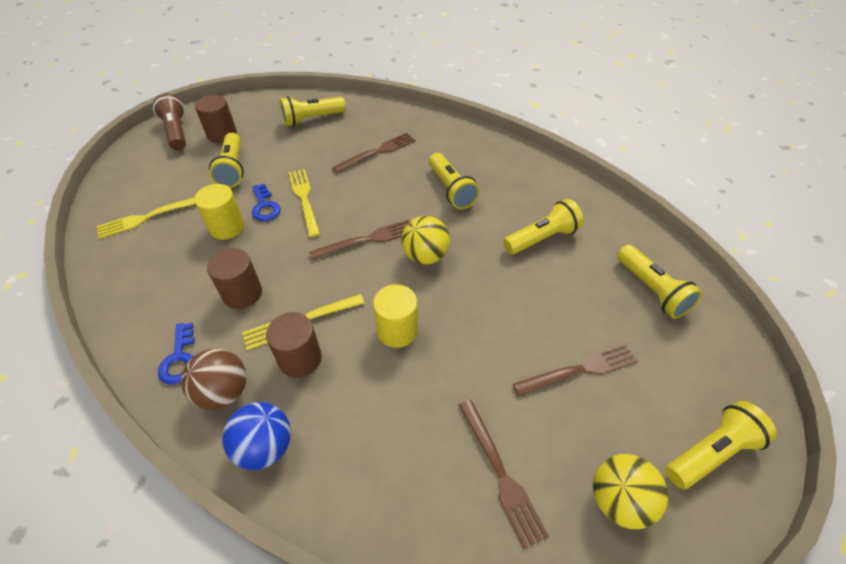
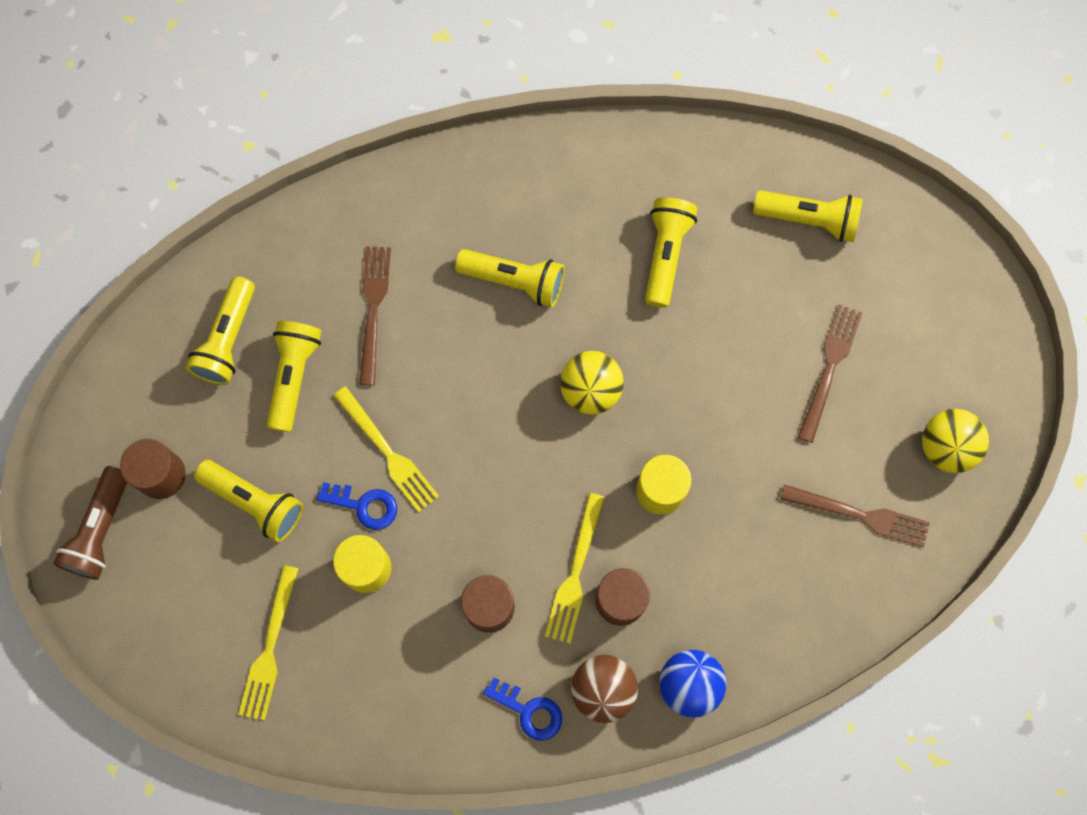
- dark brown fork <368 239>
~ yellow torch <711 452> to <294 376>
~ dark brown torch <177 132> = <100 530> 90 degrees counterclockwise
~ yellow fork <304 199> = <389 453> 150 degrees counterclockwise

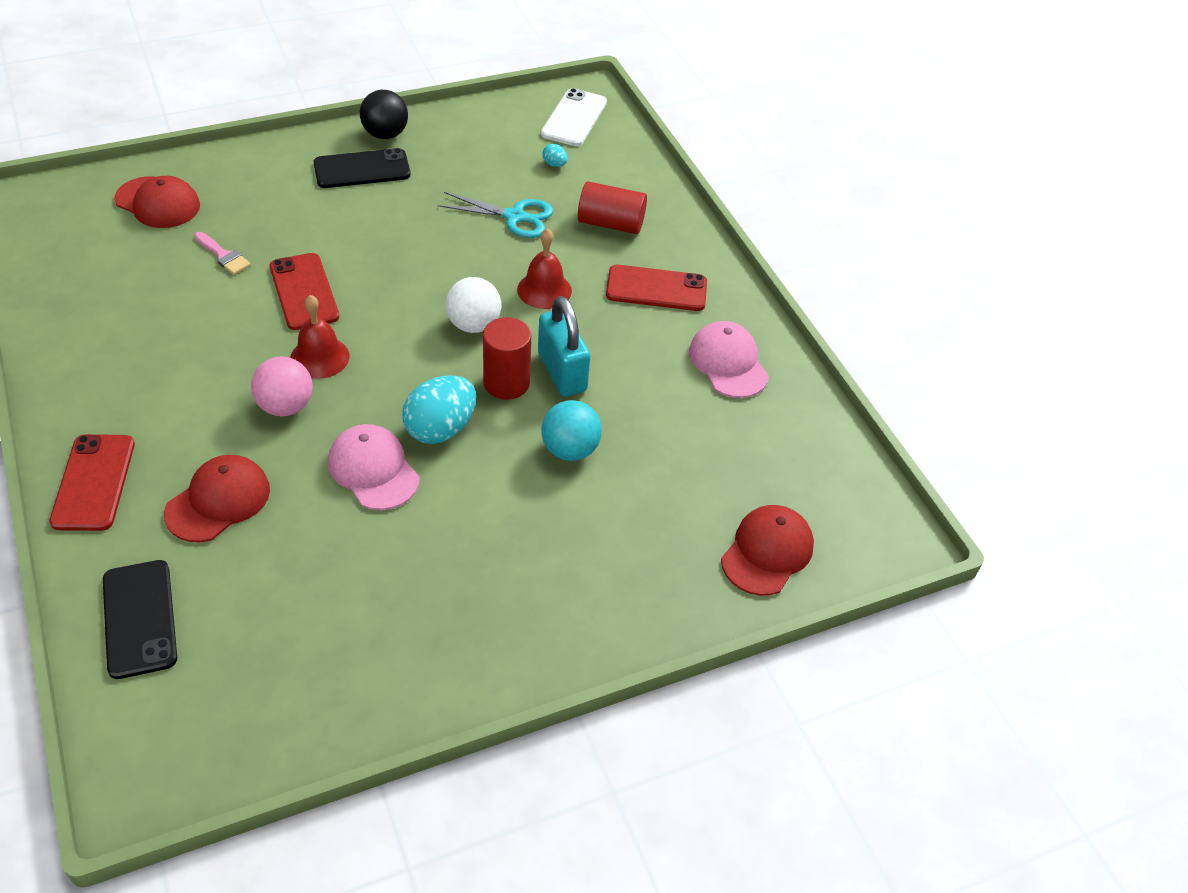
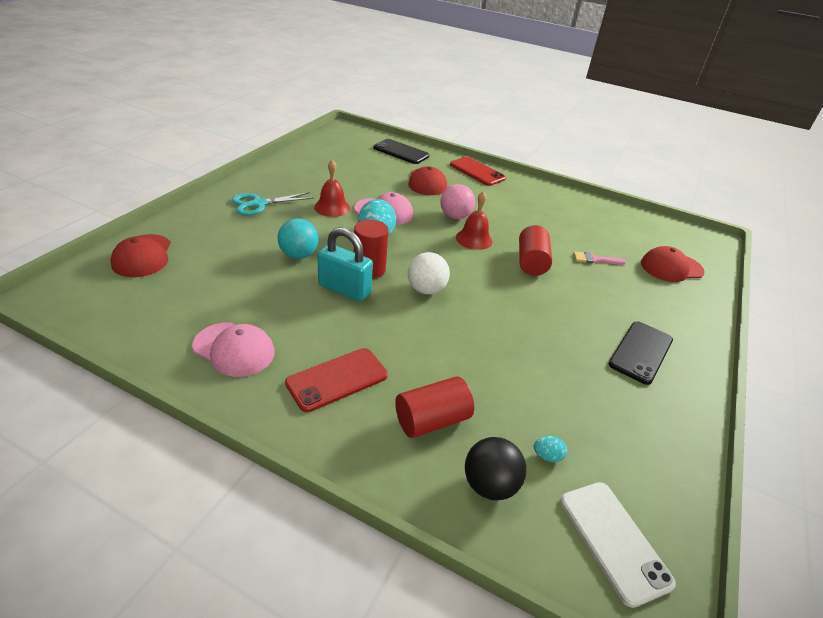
~ ebony play ball <385 134> to <489 485>
~ aqua shears <514 217> to <259 204>
~ red school bell <544 290> to <332 207>
~ red phone <304 292> to red cylinder shape <531 262>

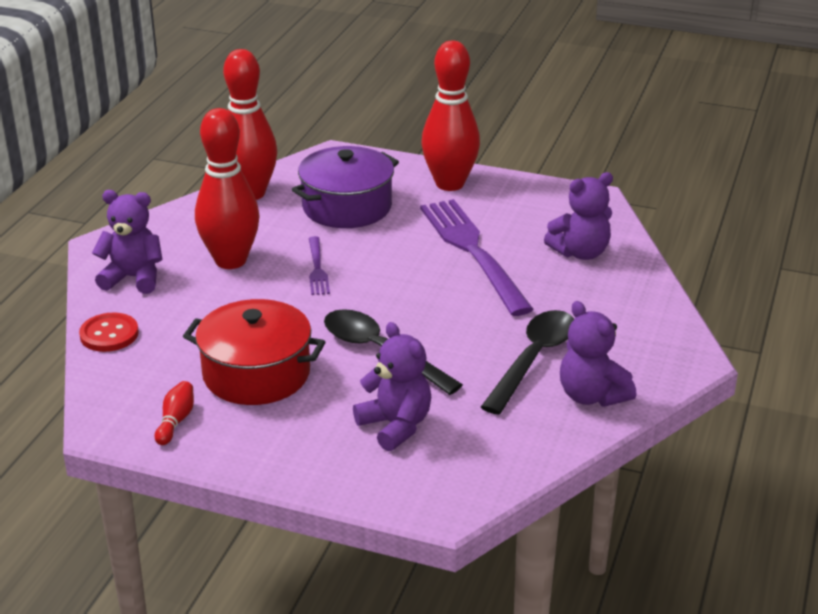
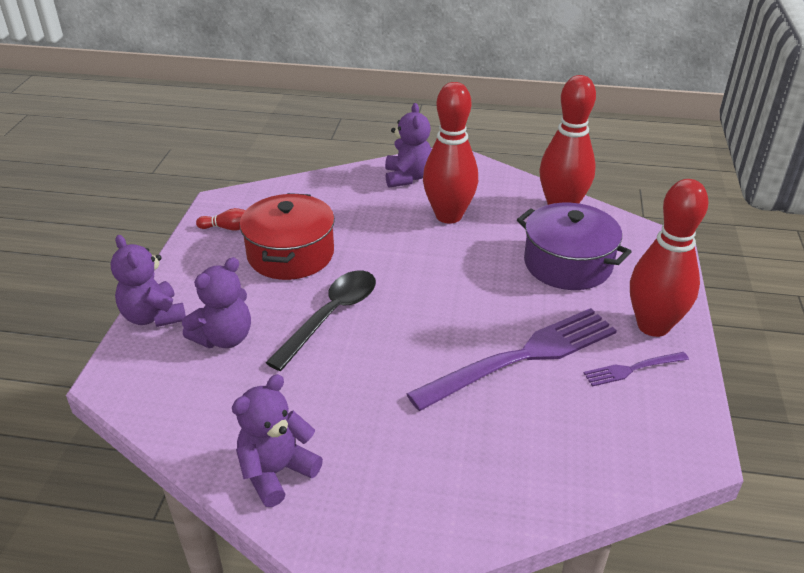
- red button <109 334>
- ebony tablespoon <534 359>
~ purple fork <317 269> to <632 369>
~ purple teddy bear <580 253> to <153 316>

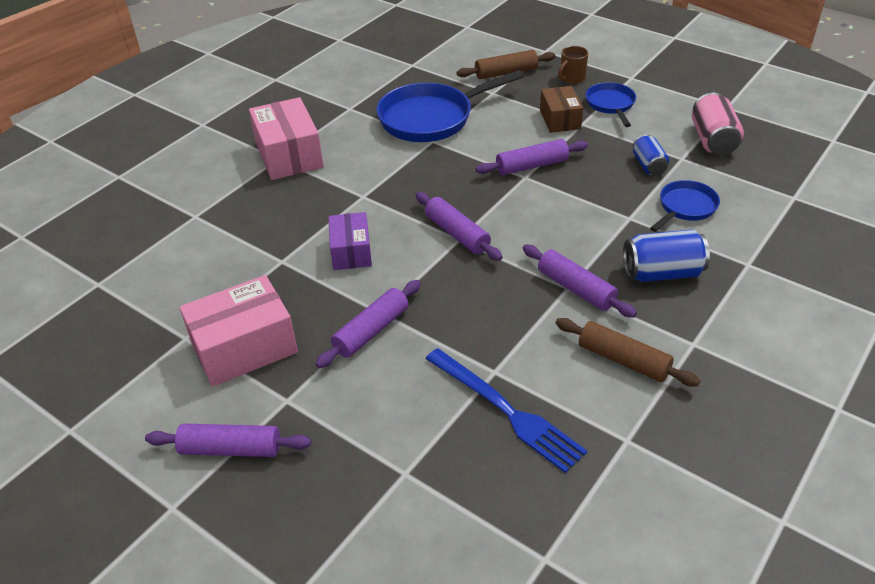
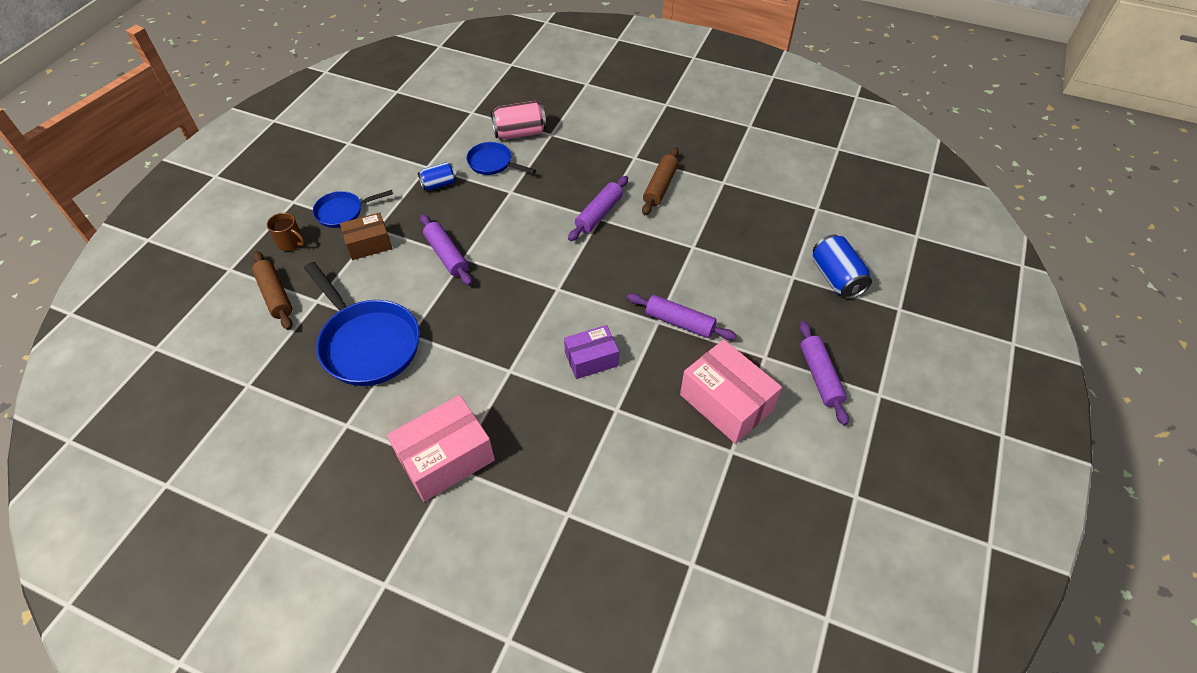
- purple rolling pin <457 234>
- royal blue fork <506 411>
~ royal blue soda can <662 273> to <836 278>
~ pink soda can <713 140> to <520 133>

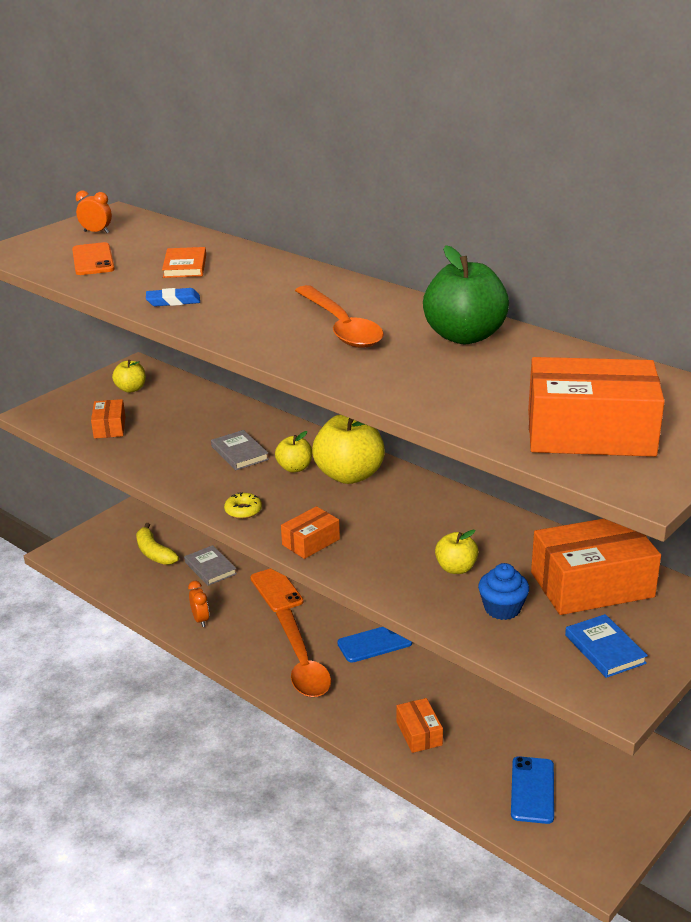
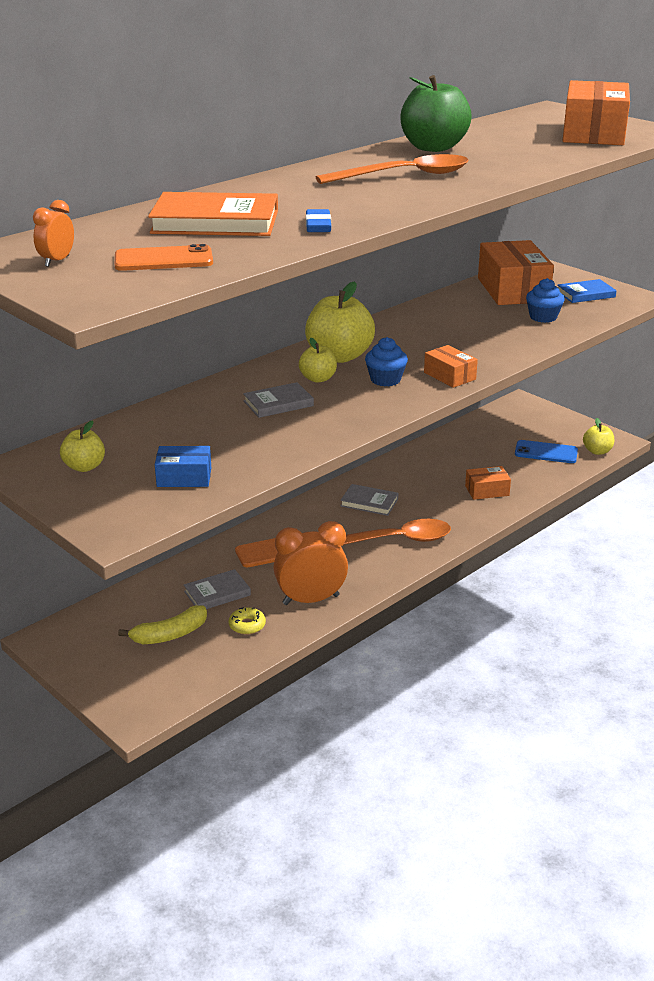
+ royal blue cupcake <385 380>
~ yellow donut <243 510> to <247 625>
~ yellow apple <456 568> to <597 451>
~ royal blue phone <374 643> to grey hardback <369 502>
~ bright orange parcel <109 427> to royal blue parcel <184 477>
~ bright orange hardback <185 266> = <215 222> x1.75
~ bright orange bedside clock <200 620> = <311 600> x1.96

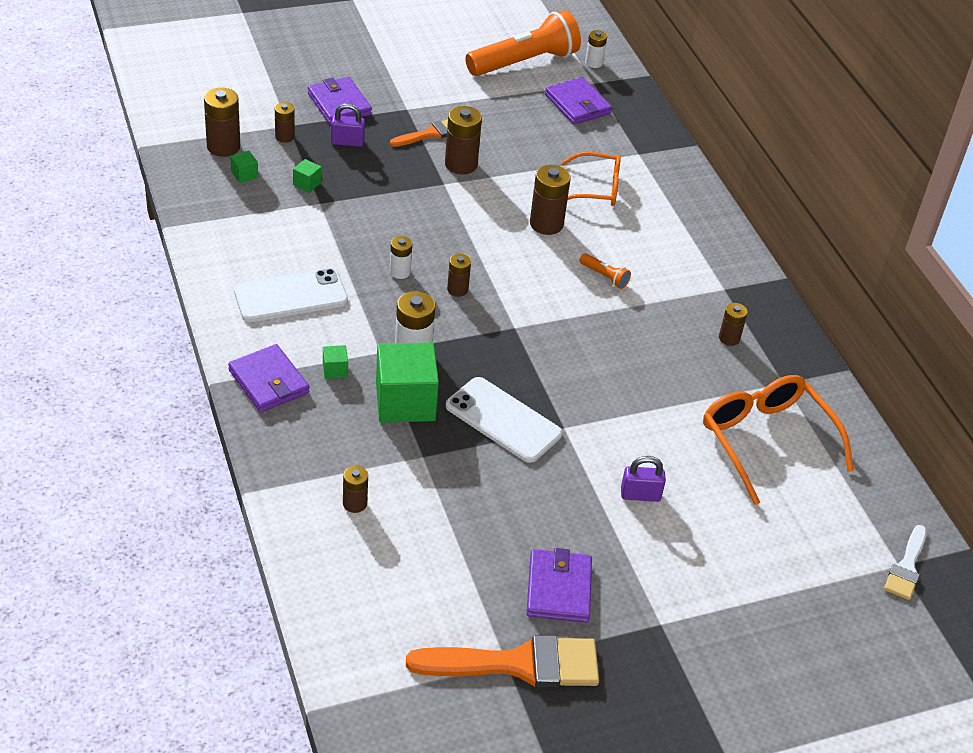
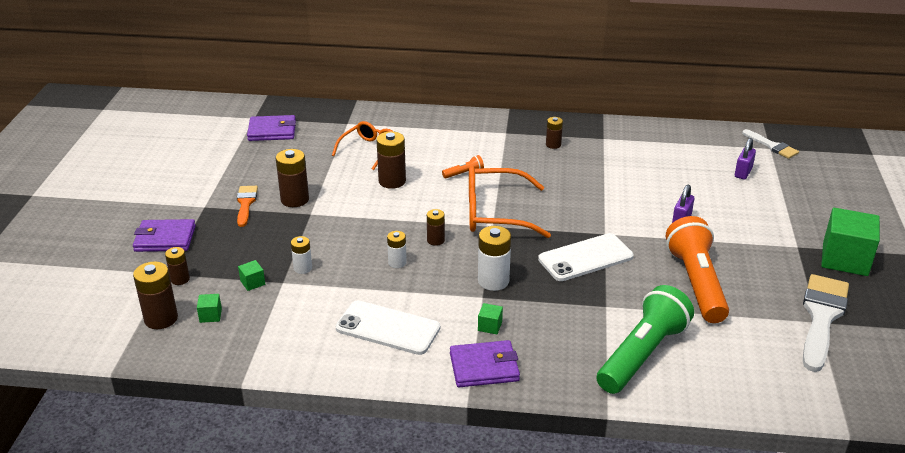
- purple wallet <558 589>
~ purple padlock <347 142> to <743 172>
~ emerald solid cube <405 401> to <845 259>
~ bright orange torch <525 62> to <696 283>
~ white power cell <594 63> to <303 268>
~ bright orange eyeglasses <766 441> to <495 213>
~ dark brown power cell <355 503> to emerald torch <642 354>
~ bright orange brush <518 664> to white brush <821 317>
~ white phone <291 296> = <388 328> 75 degrees counterclockwise

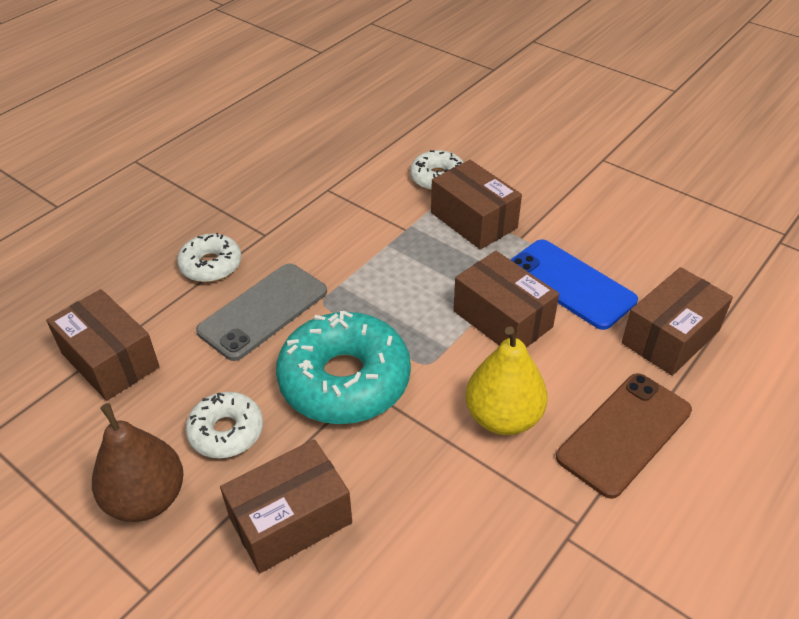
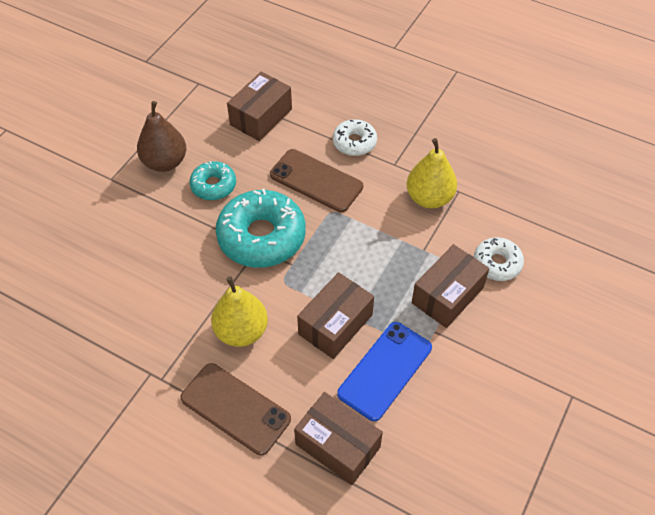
- dark brown parcel <290 520>
+ yellow toy pear <429 198>
~ white donut <226 432> to aqua donut <213 185>
~ grey phone <263 311> to dark brown phone <316 180>

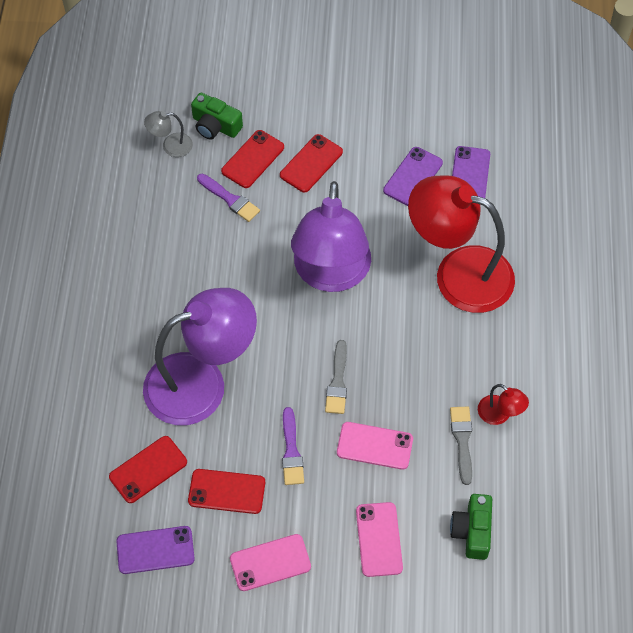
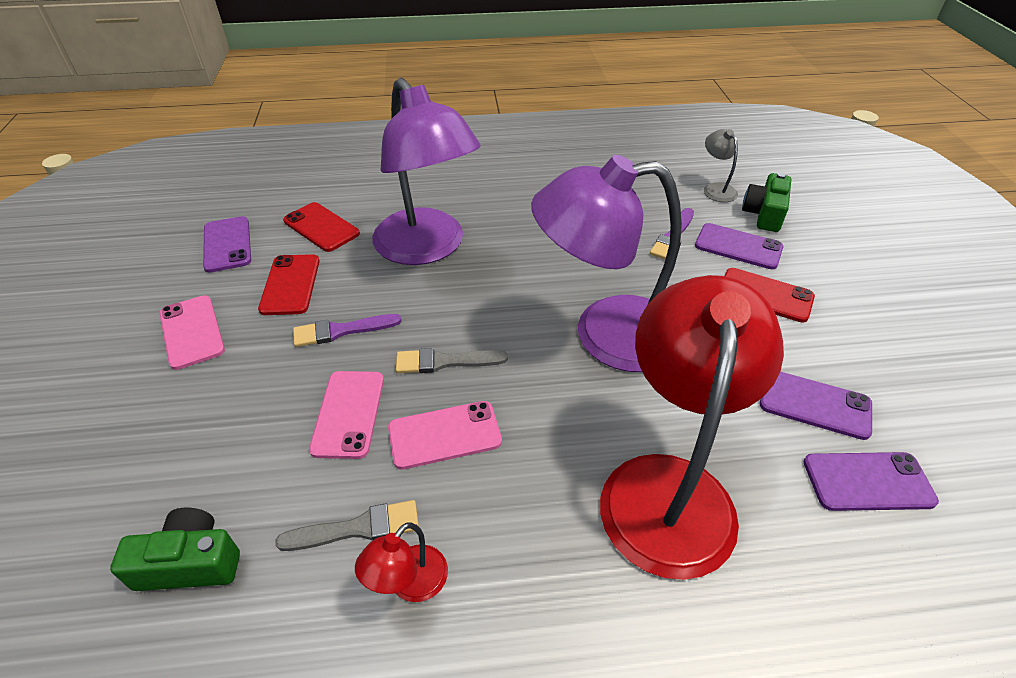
~ pink phone <379 539> to <444 435>
~ red phone <253 159> to purple phone <738 246>

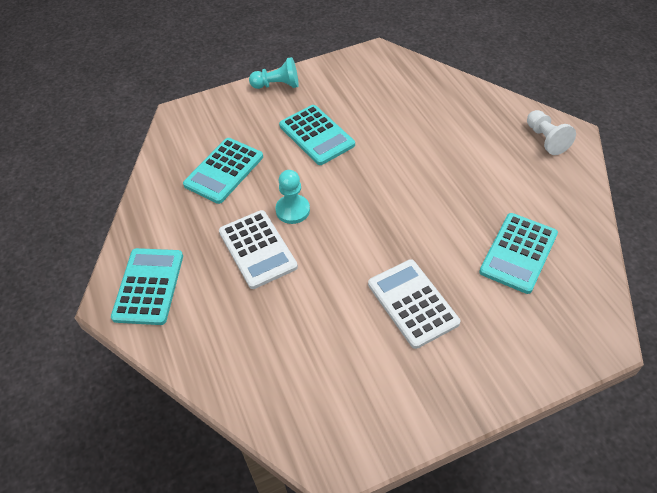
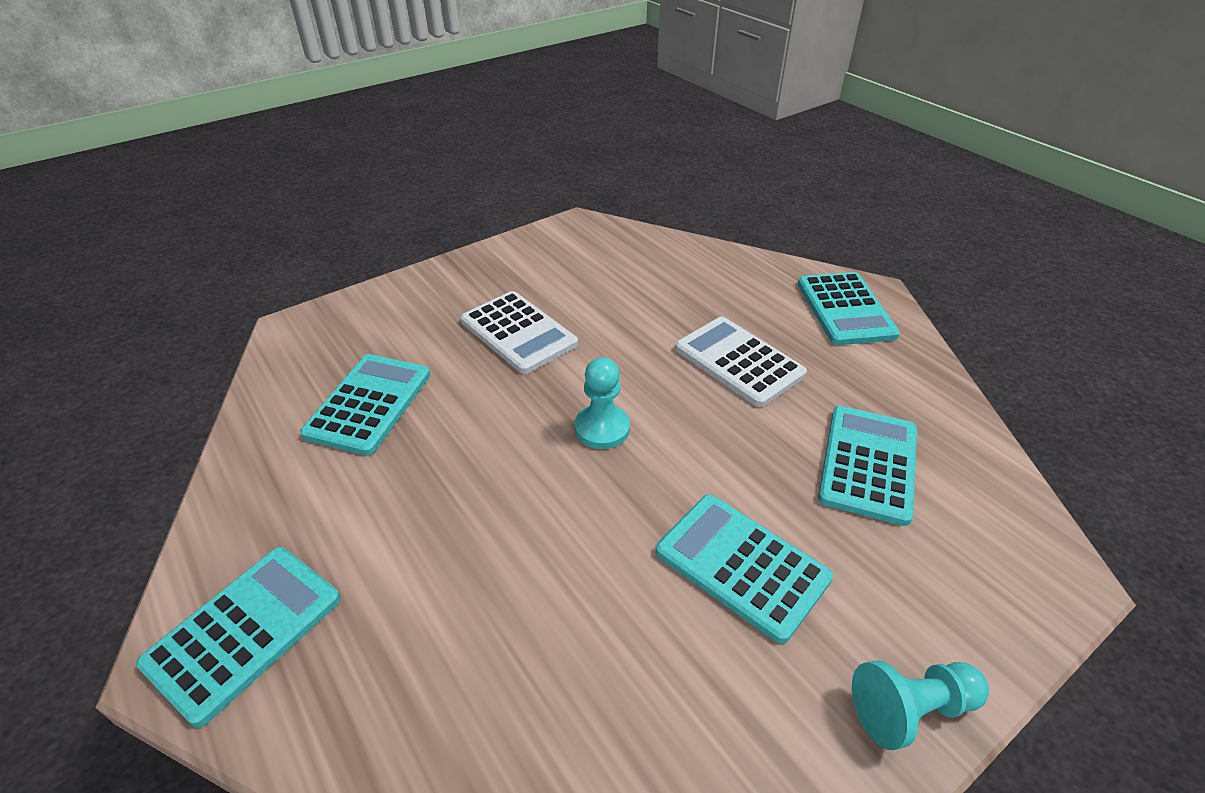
~ aqua pawn <292 210> to <602 428>
~ white pawn <546 139> to aqua adding machine <244 631>

